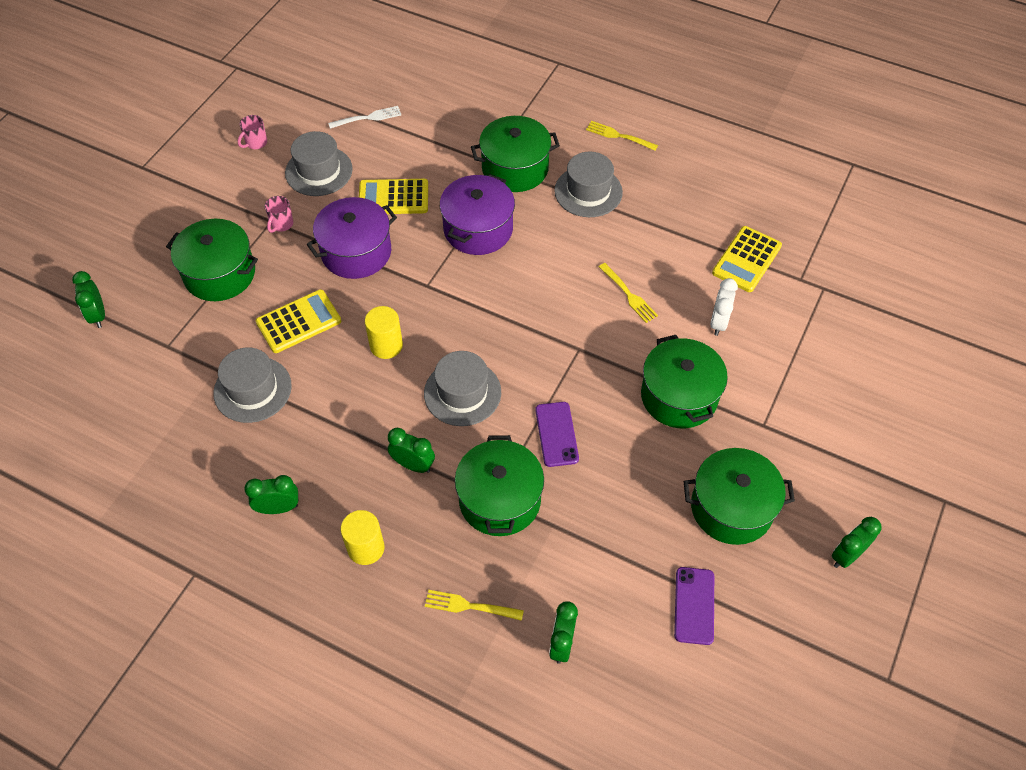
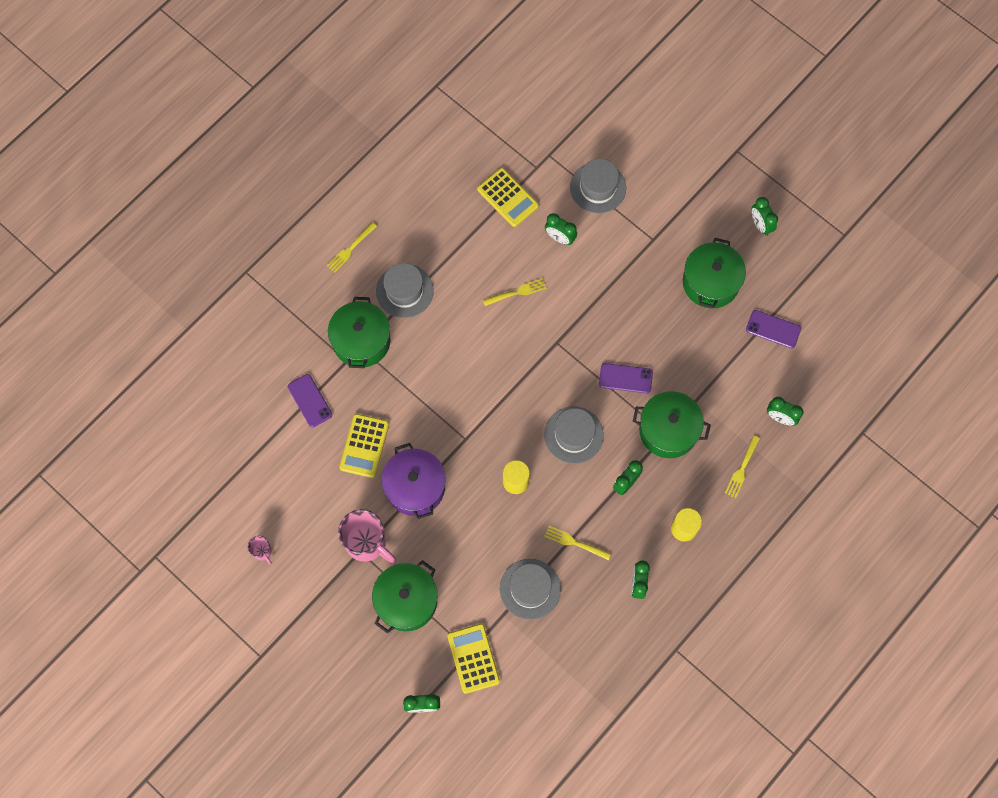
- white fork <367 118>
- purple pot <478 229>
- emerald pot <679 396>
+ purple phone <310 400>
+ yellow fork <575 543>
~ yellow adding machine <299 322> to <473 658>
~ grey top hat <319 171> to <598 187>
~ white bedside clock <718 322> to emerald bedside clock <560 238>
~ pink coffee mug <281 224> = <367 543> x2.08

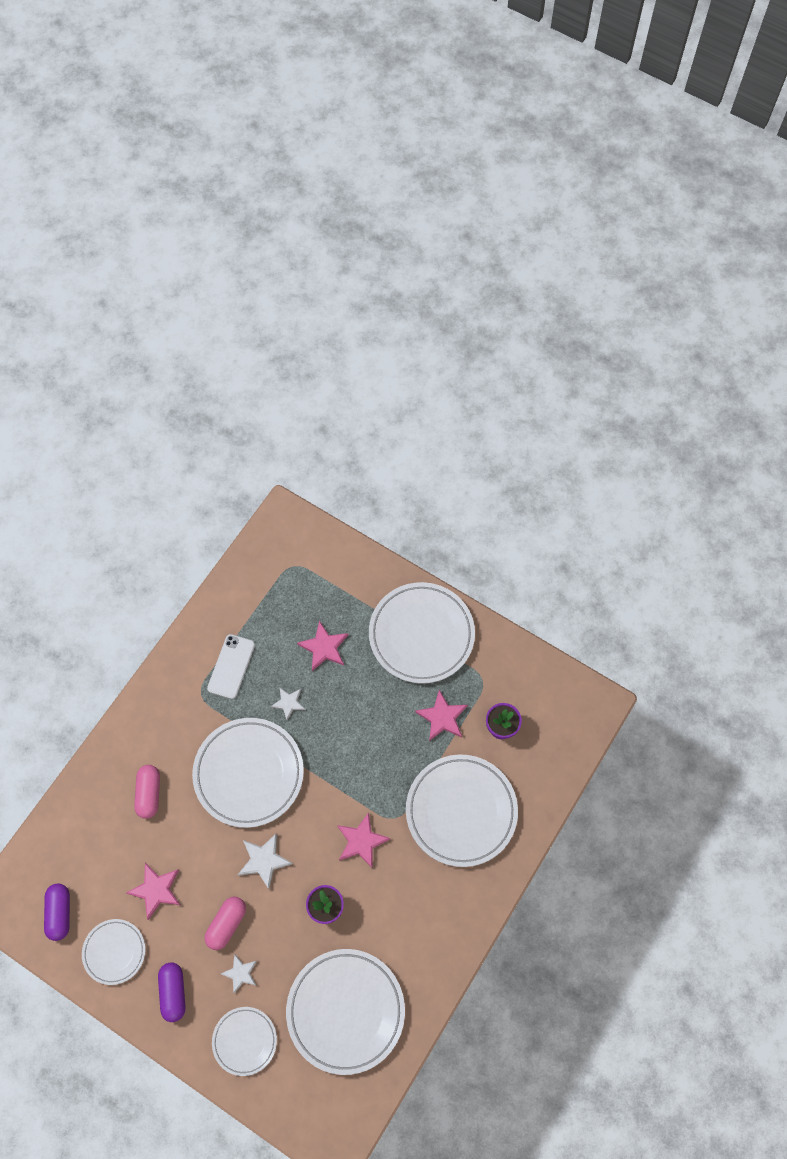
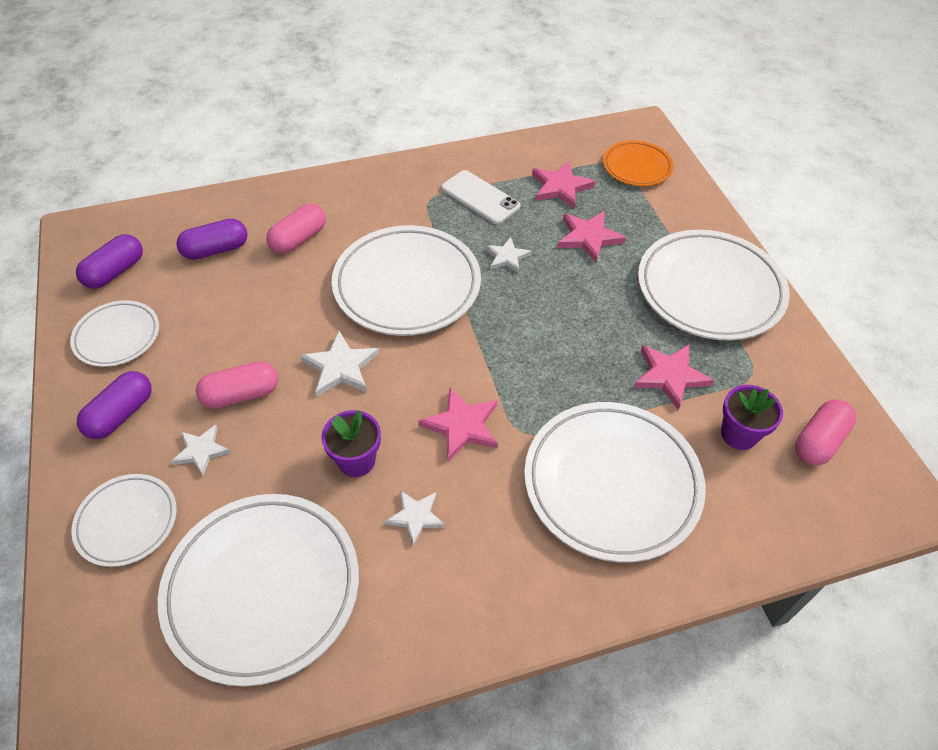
+ purple capsule <216 250>
+ white five-pointed star <415 517>
+ bright orange flat dish <637 167>
+ pink capsule <819 441>
~ pink five-pointed star <156 890> to <560 187>
~ white phone <231 666> = <480 197> 75 degrees clockwise

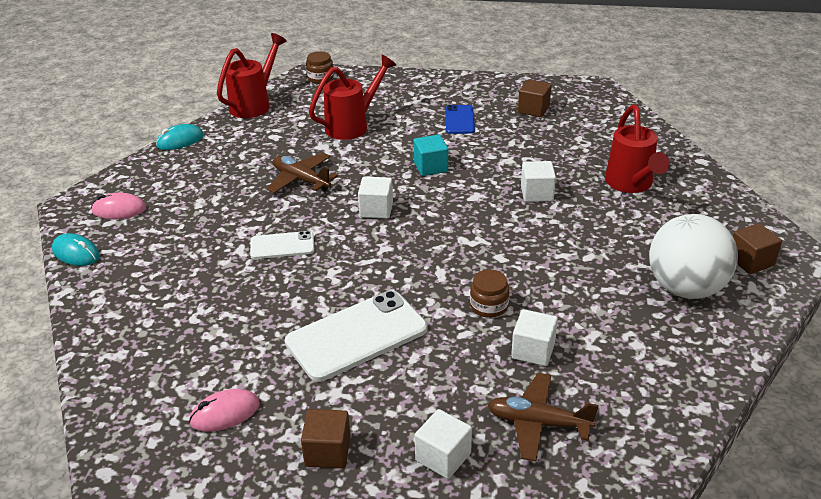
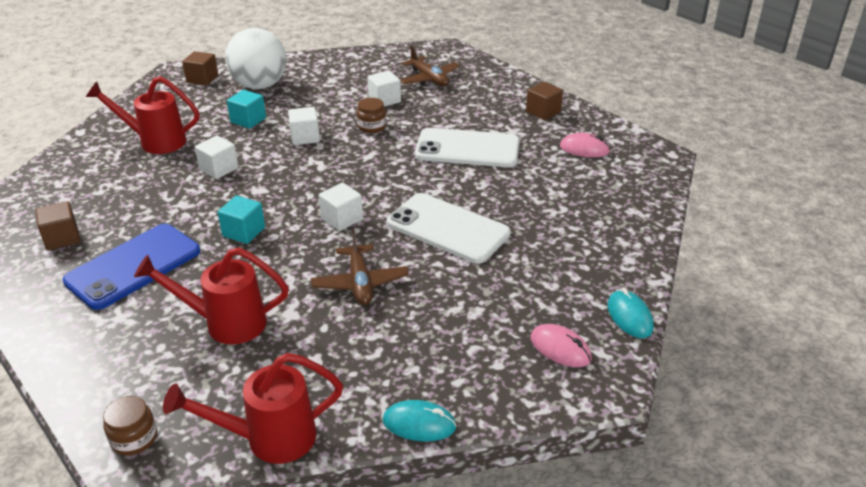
+ aqua solid cube <248 120>
~ white solid cube <443 457> to <305 137>
~ red watering can <631 185> = <155 142> 120 degrees counterclockwise
~ white phone <282 246> = <448 228> x1.85
~ royal blue phone <459 120> = <133 266> x1.85

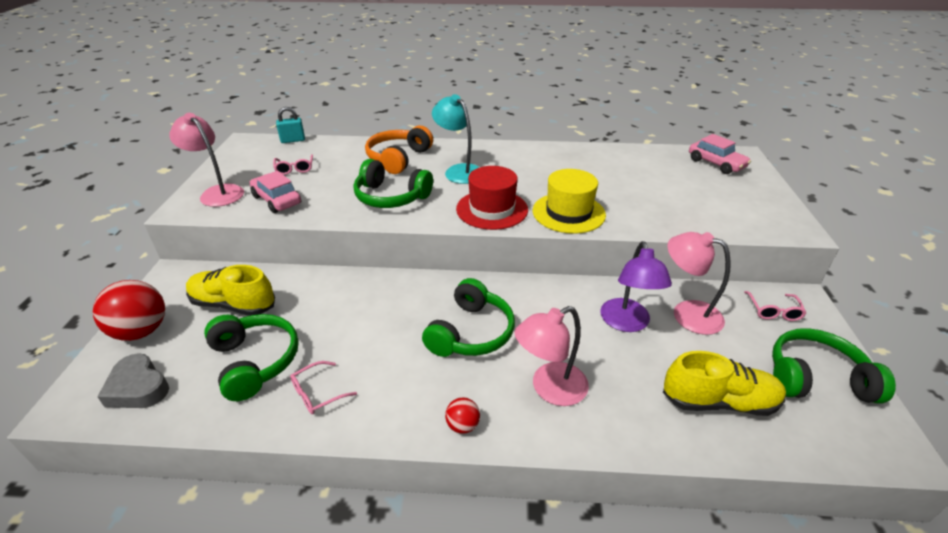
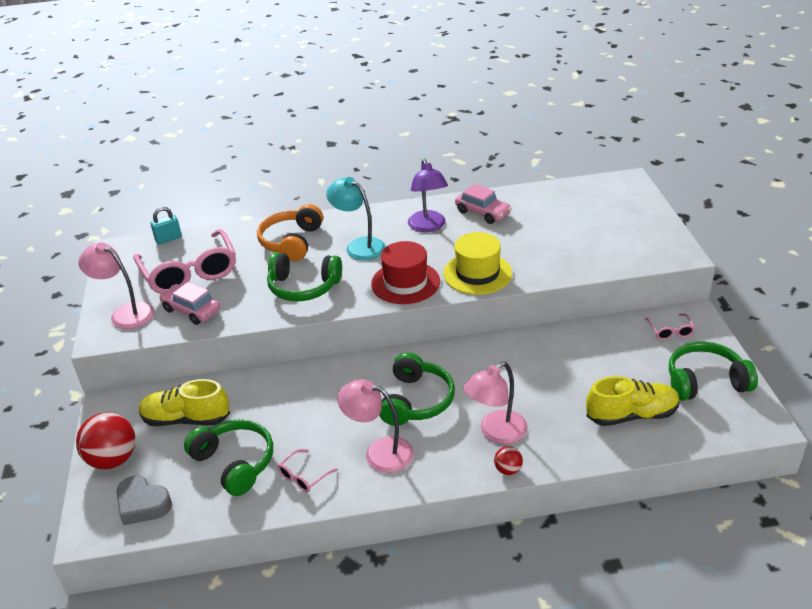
~ red play ball <462 425> to <508 470>
~ purple desk lamp <627 323> to <428 227>
~ pink desk lamp <687 313> to <379 452>
~ pink car <716 164> to <482 212>
~ pink eyeglasses <295 169> = <190 272> x2.35

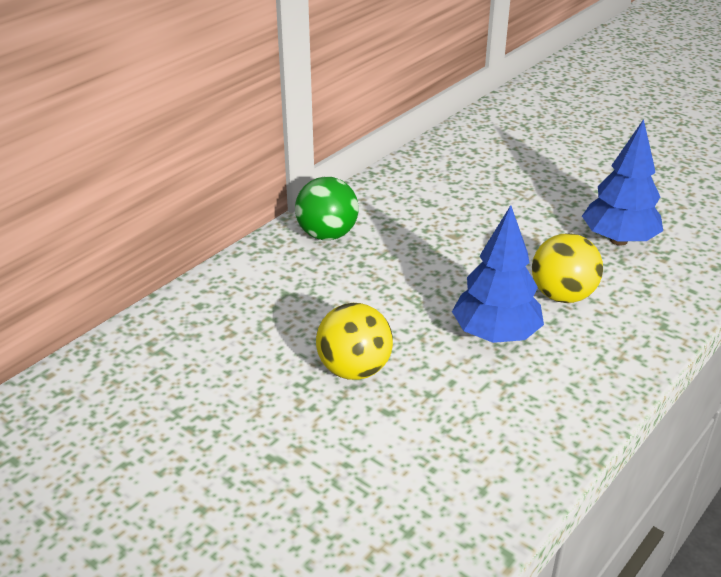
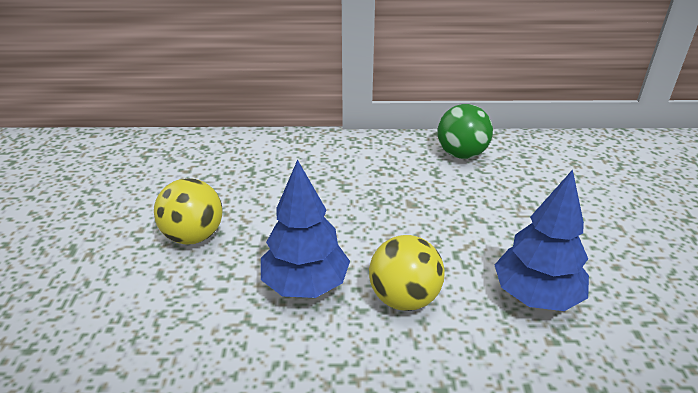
~ emerald play ball <327 235> to <461 154>

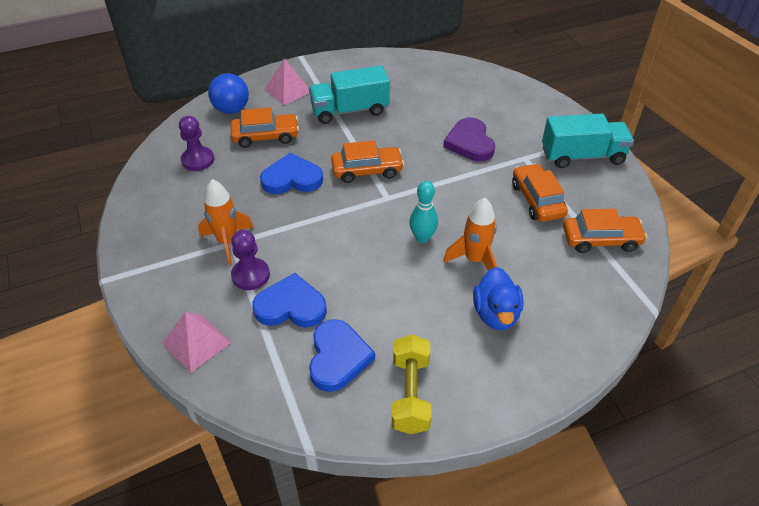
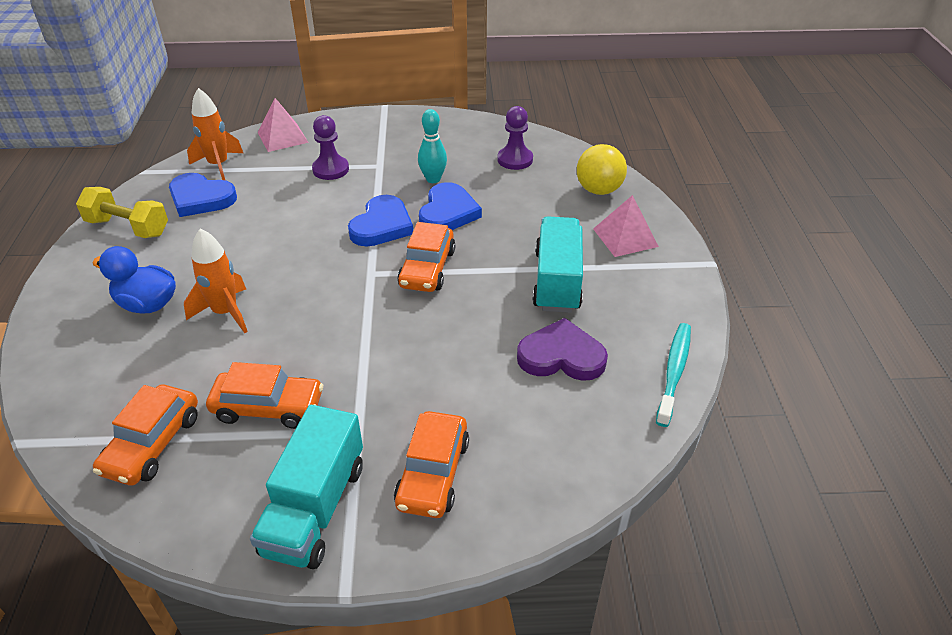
+ aqua tooth brush <674 372>
~ bright orange spaceship <227 242> to <218 165>
~ bright orange car <265 136> to <433 473>
~ royal blue heart <291 306> to <382 225>
~ aqua bowling pin <422 238> to <433 179>
~ purple heart <470 143> to <561 356>
~ royal blue play ball <231 110> to yellow play ball <598 190>

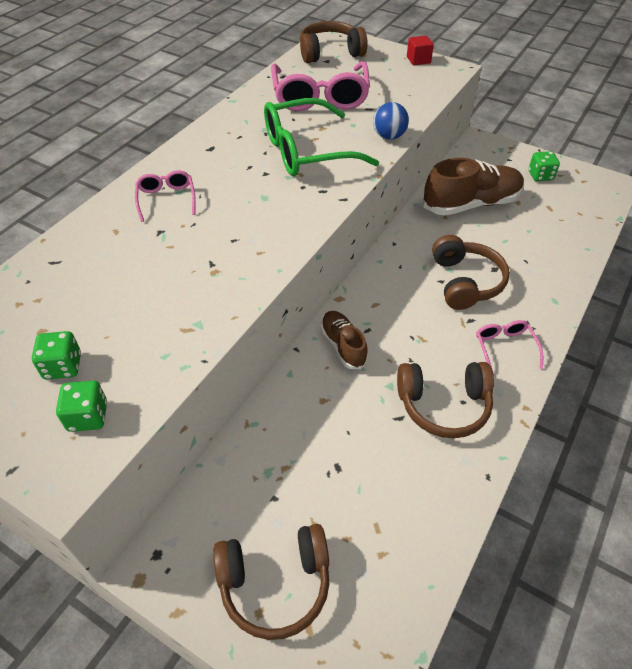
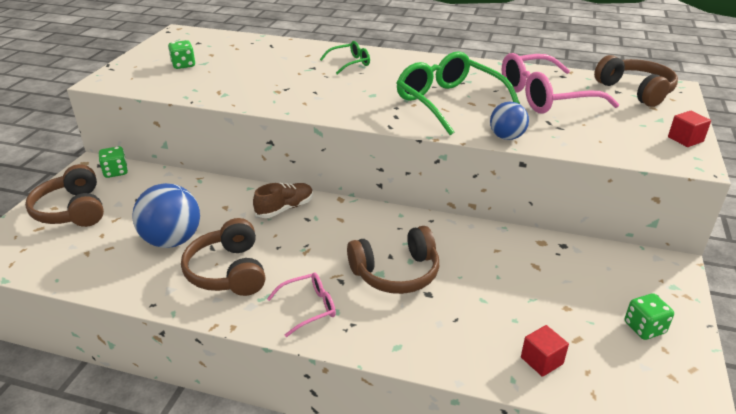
- dark brown lace-up shoe <471 204>
+ royal blue play ball <172 240>
+ red solid cube <541 360>
~ emerald dice <88 416> to <116 172>
~ pink eyeglasses <166 199> to emerald eyeglasses <350 63>

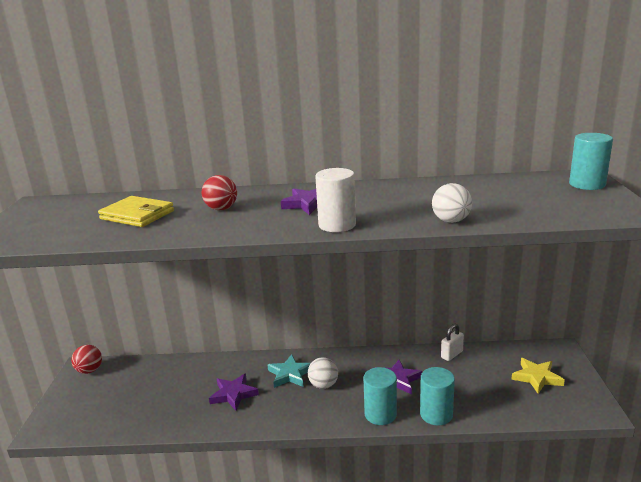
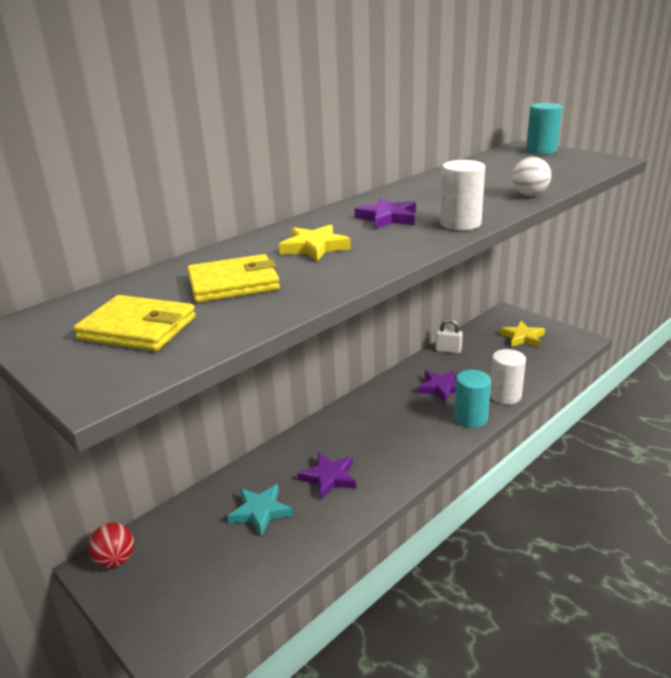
- white play ball <323 385>
+ yellow wallet <138 328>
~ aqua five-pointed star <290 374> to <260 511>
~ red play ball <221 209> to yellow five-pointed star <314 247>
~ aqua cylinder shape <436 414> to white cylinder shape <505 395>
~ white padlock <451 354> = <448 350> 75 degrees counterclockwise

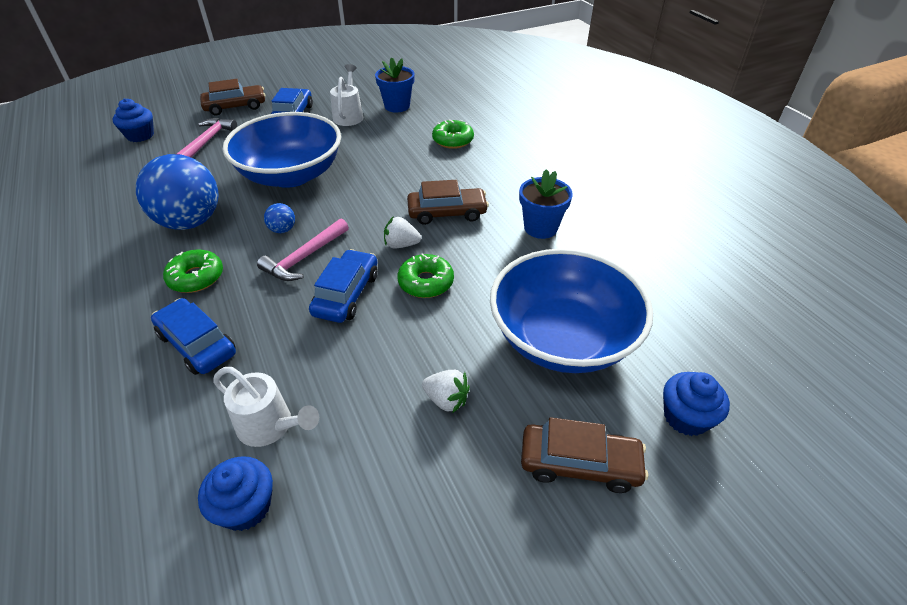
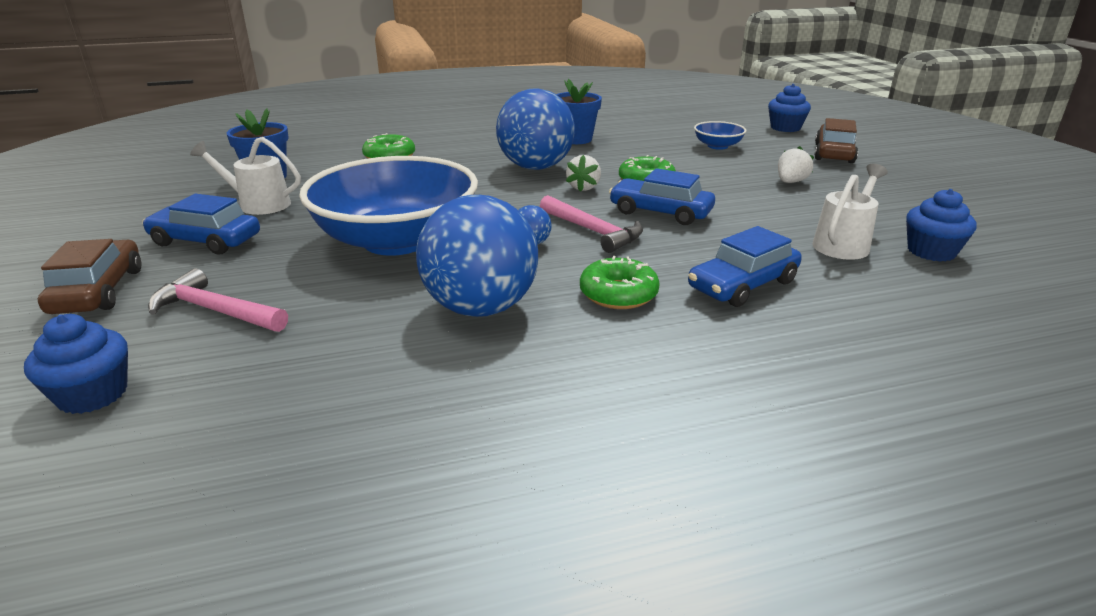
~ dark brown car <447 213> to royal blue play ball <535 167>
~ royal blue deep dish <562 338> = <717 146> x0.42

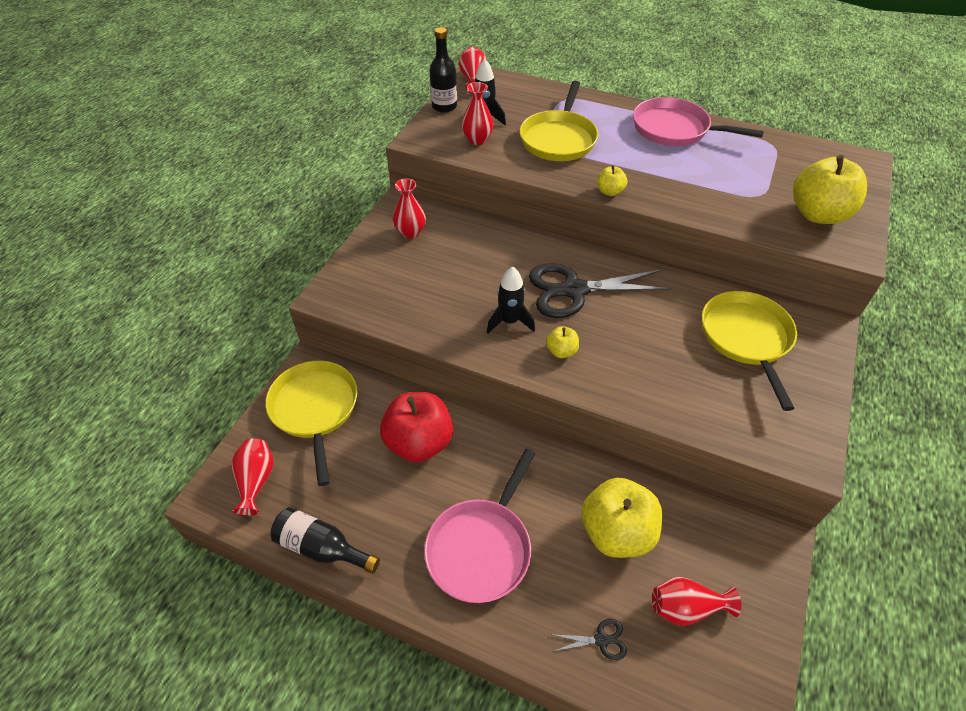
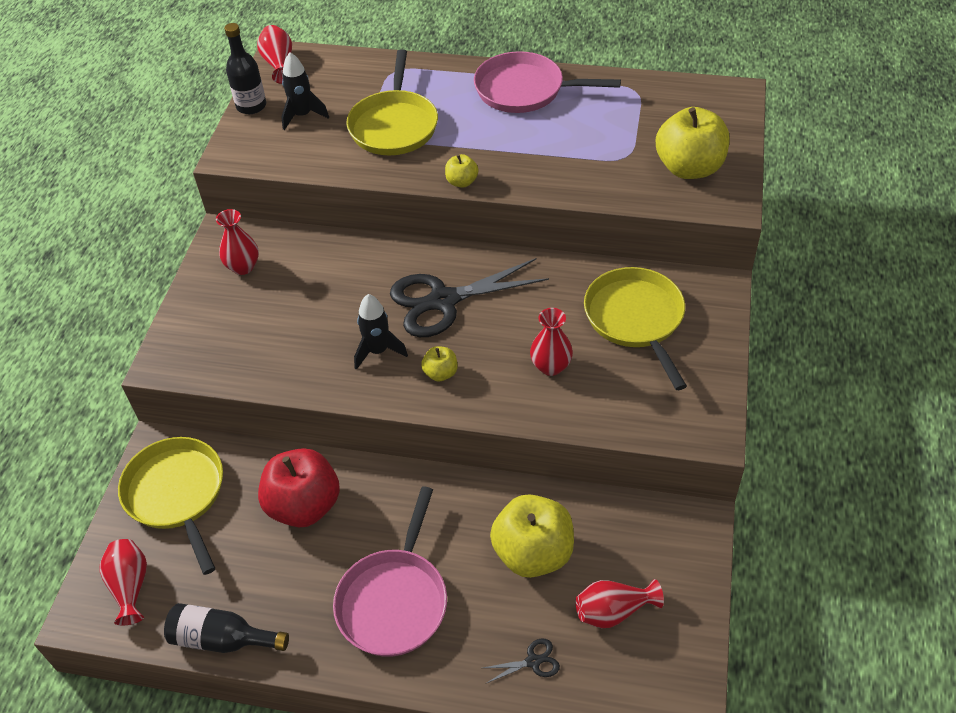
~ red vase <477 140> to <551 366>

